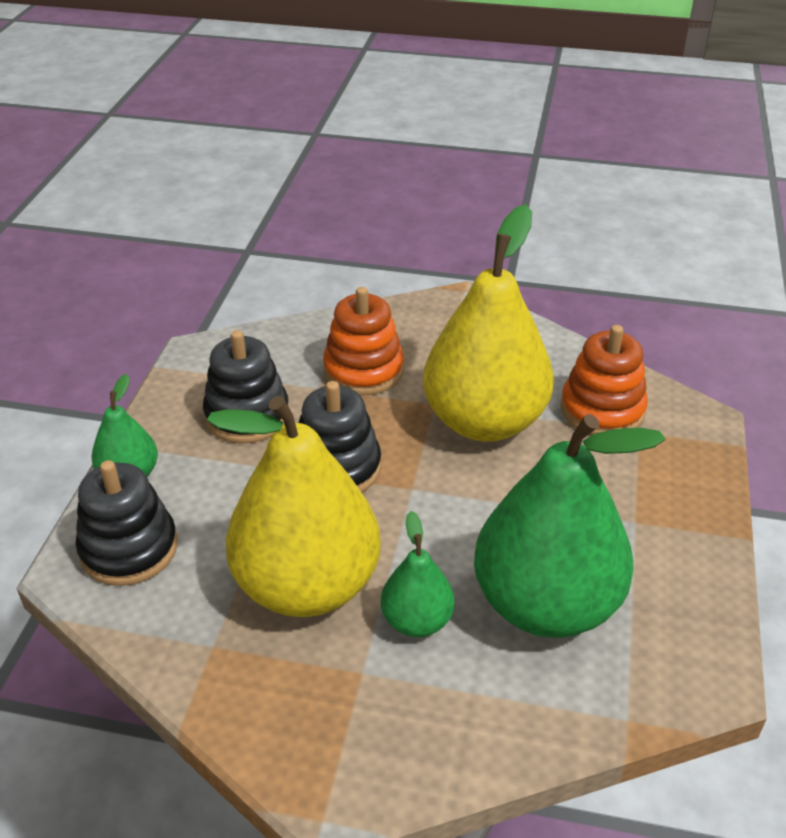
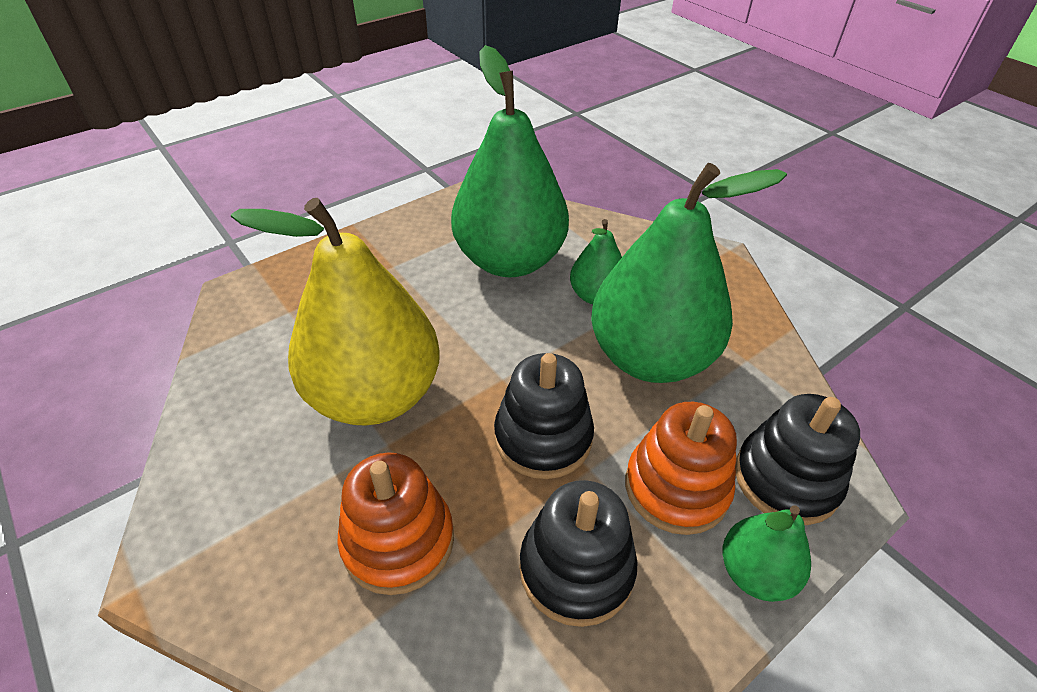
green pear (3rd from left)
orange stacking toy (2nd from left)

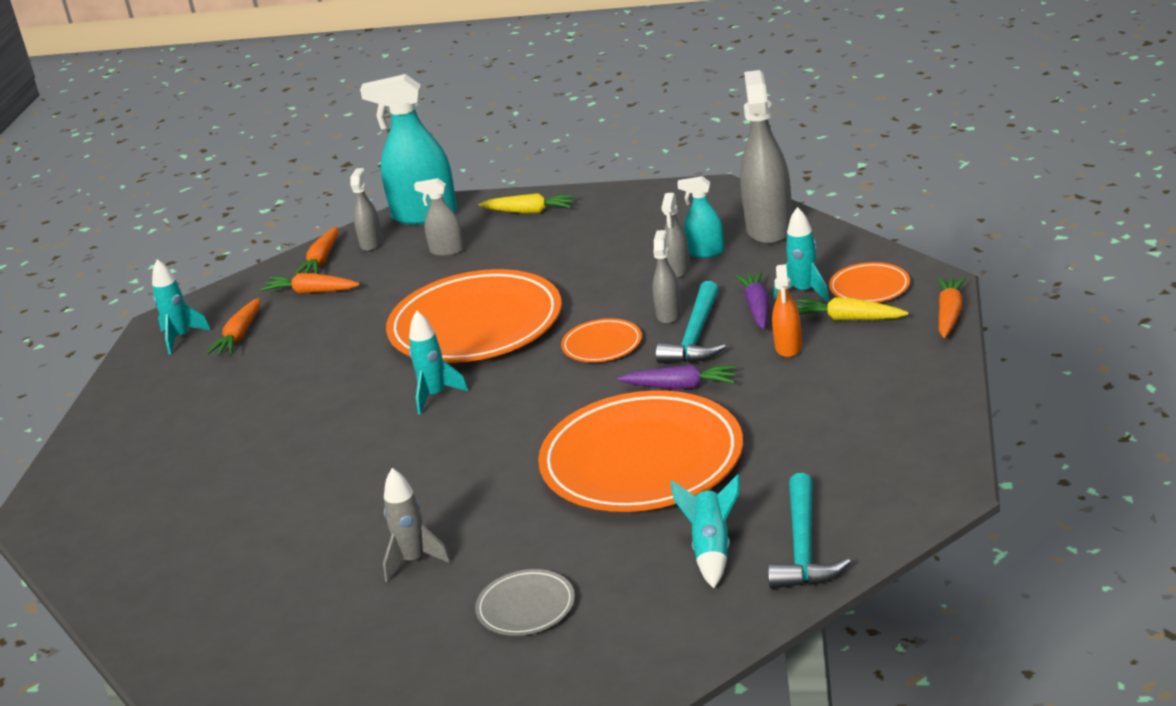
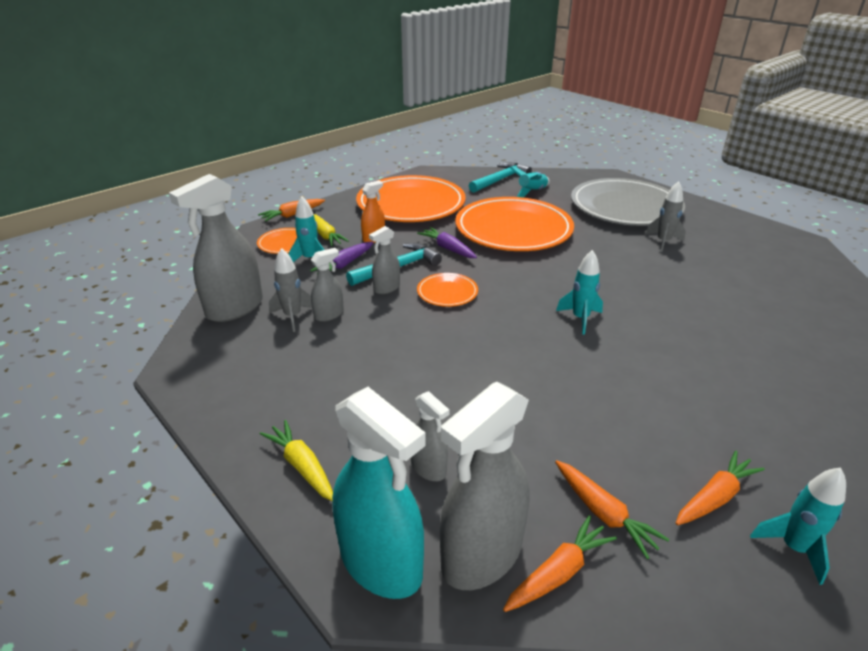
grey rocket (1st from left)
orange plate (2nd from left)
grey spray bottle (5th from left)
grey plate

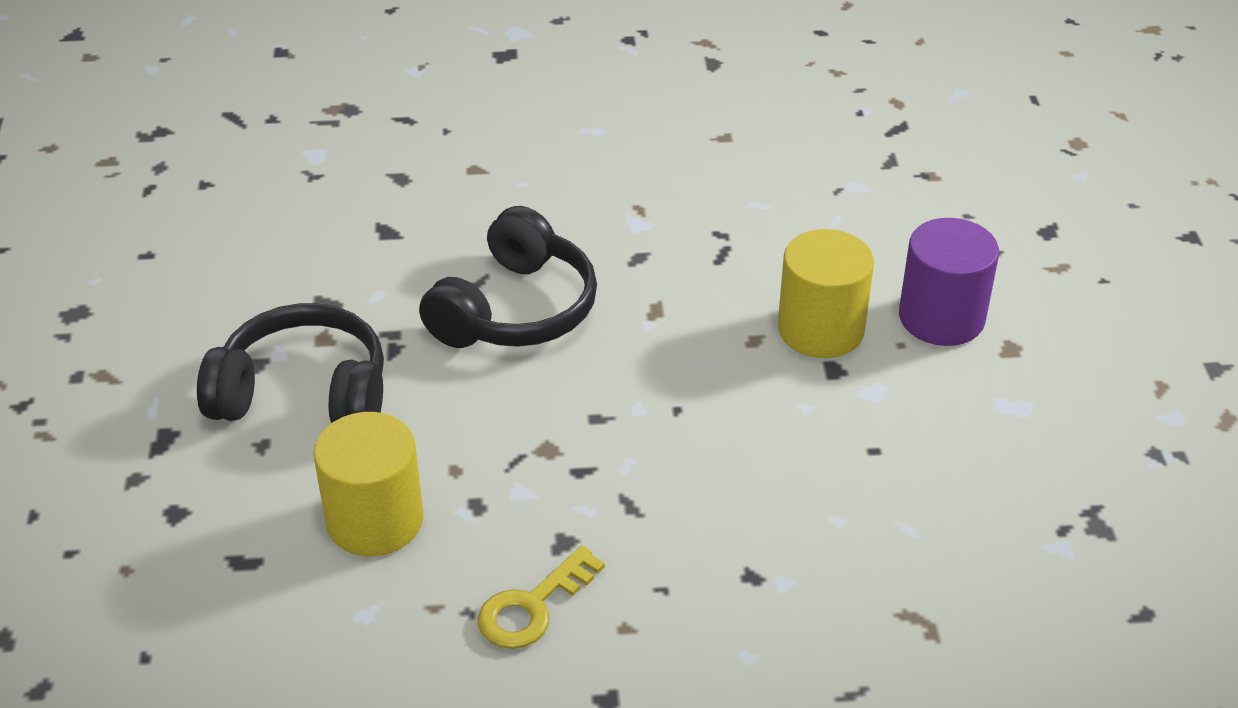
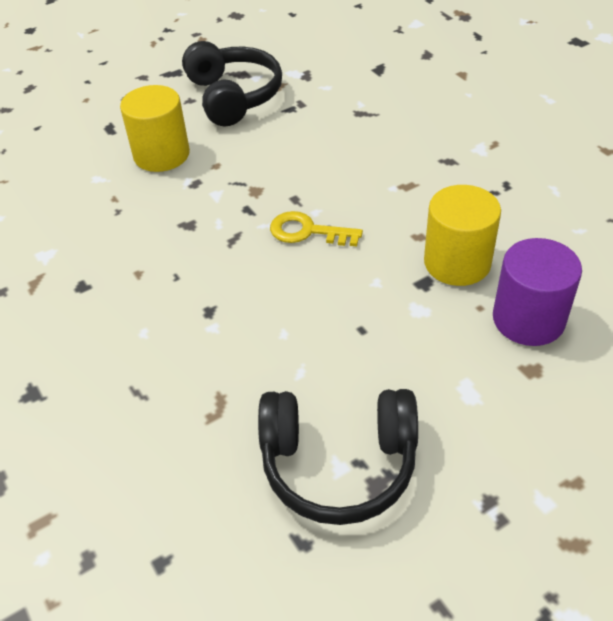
black headphones (2nd from left)
yellow key

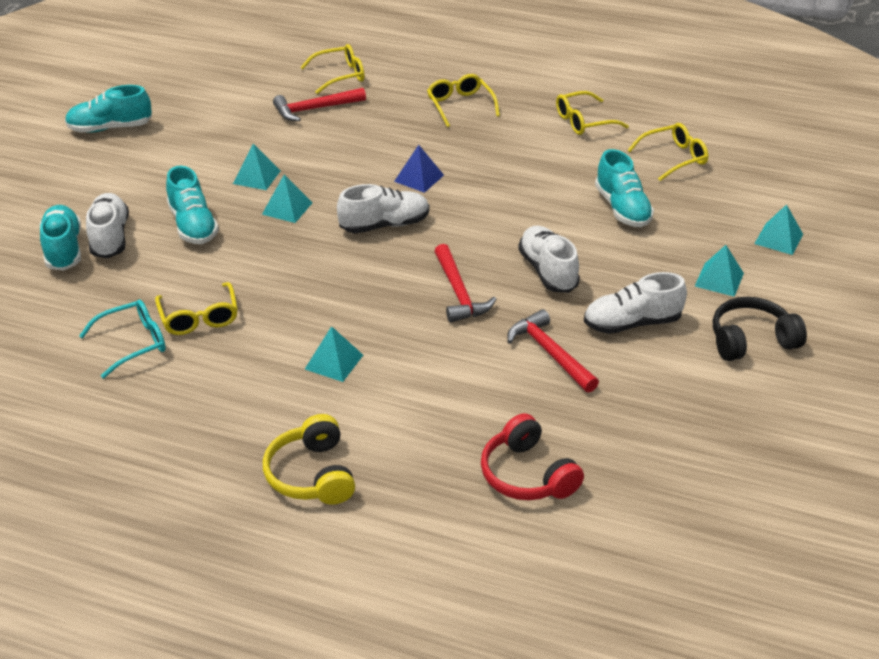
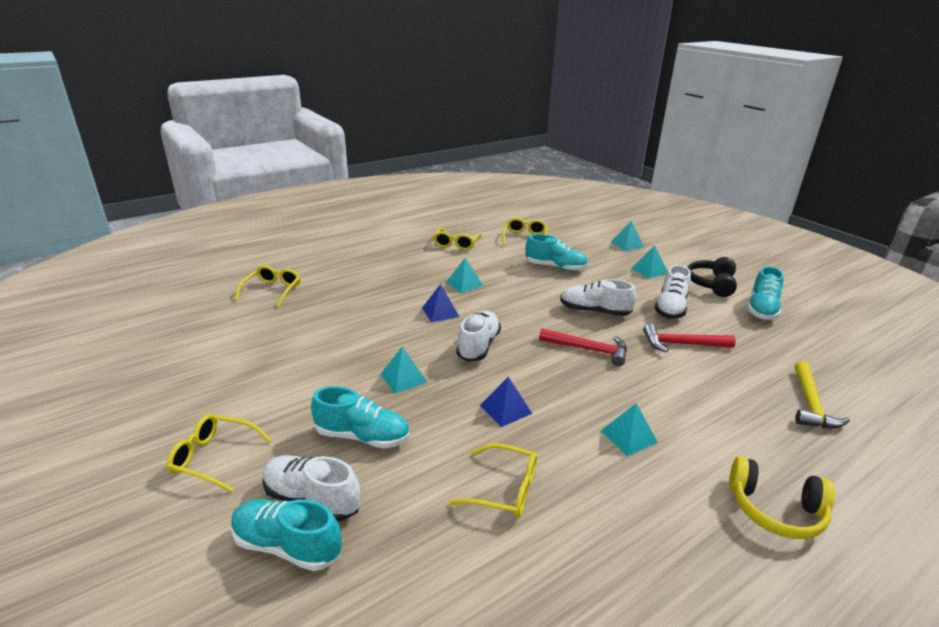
yellow glasses (1st from left)
turquoise pyramid (2nd from left)
blue pyramid (2nd from left)
turquoise shoe (4th from left)
yellow hammer
turquoise glasses
red hammer (1st from left in the first image)

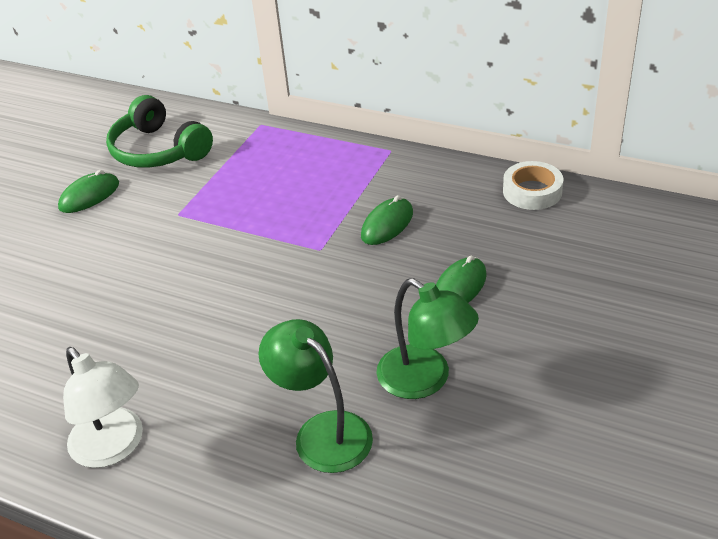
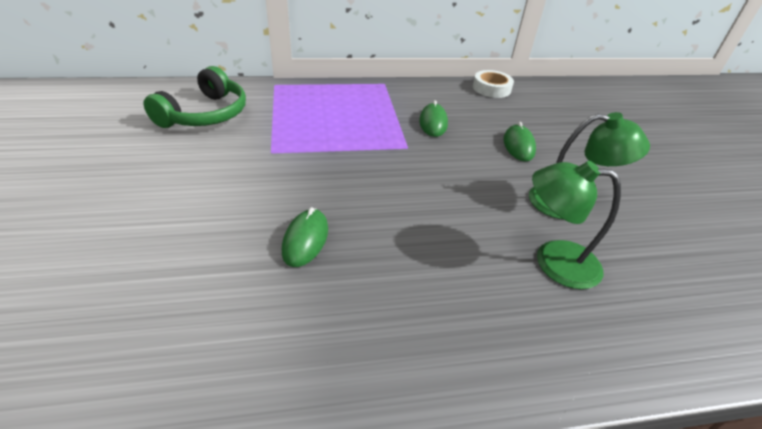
green headphones
green mouse (1st from left)
white lamp

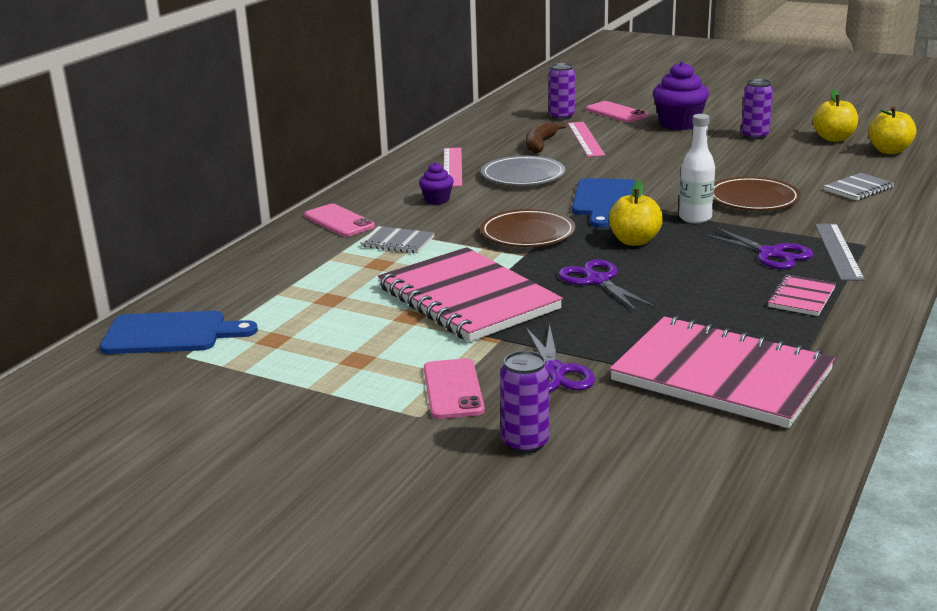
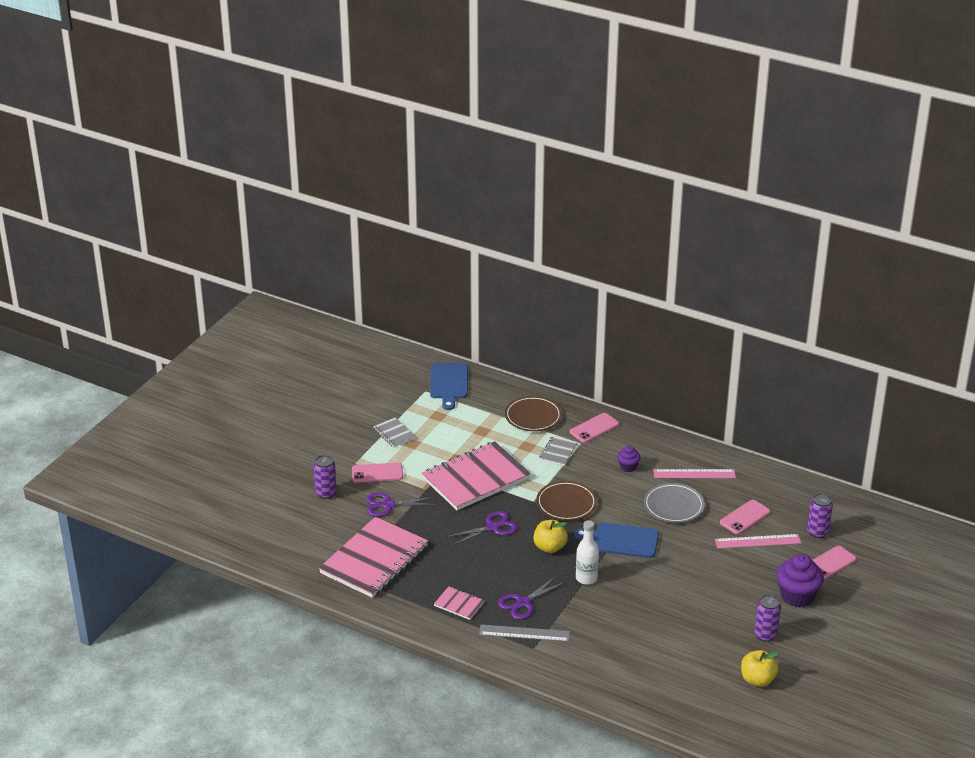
grey notebook (1st from left)
brown plate (1st from left)
pink phone (3rd from left)
yellow apple (3rd from left in the first image)

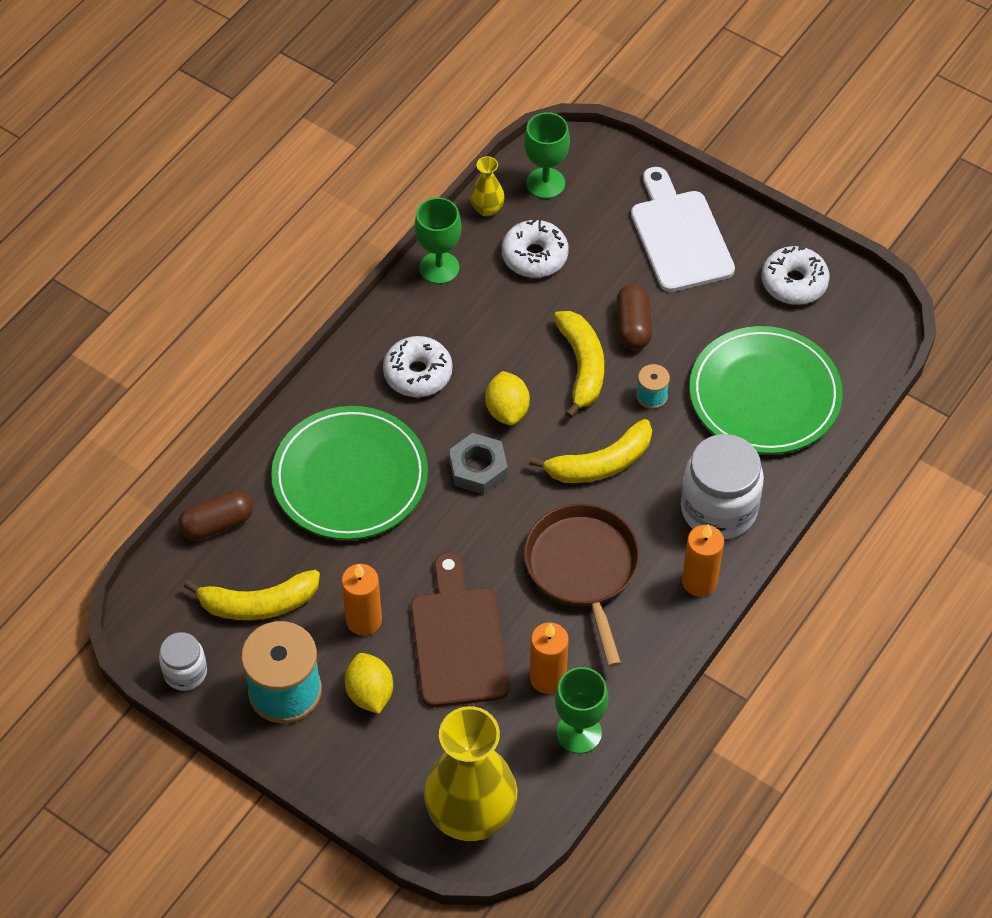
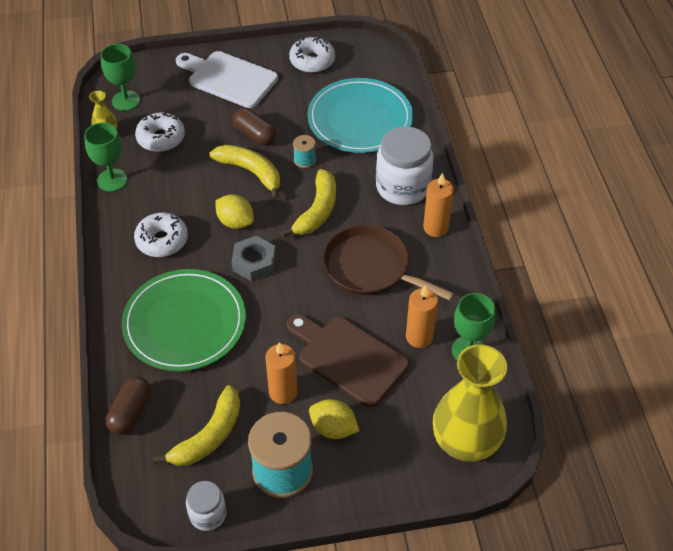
turquoise plate

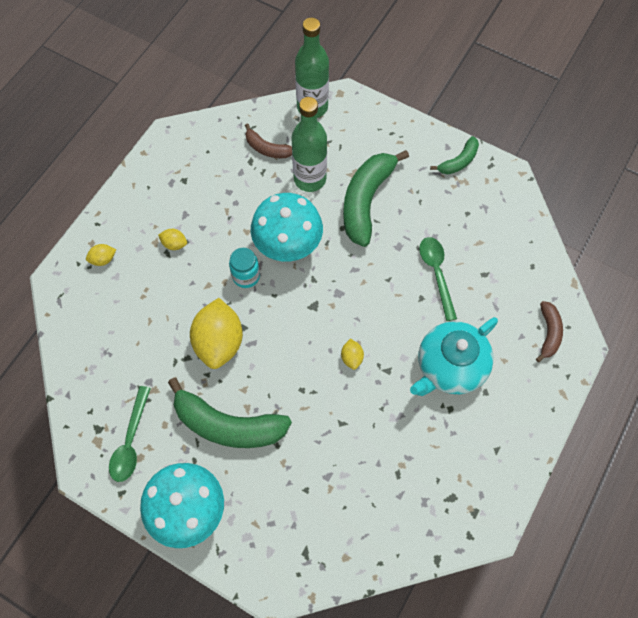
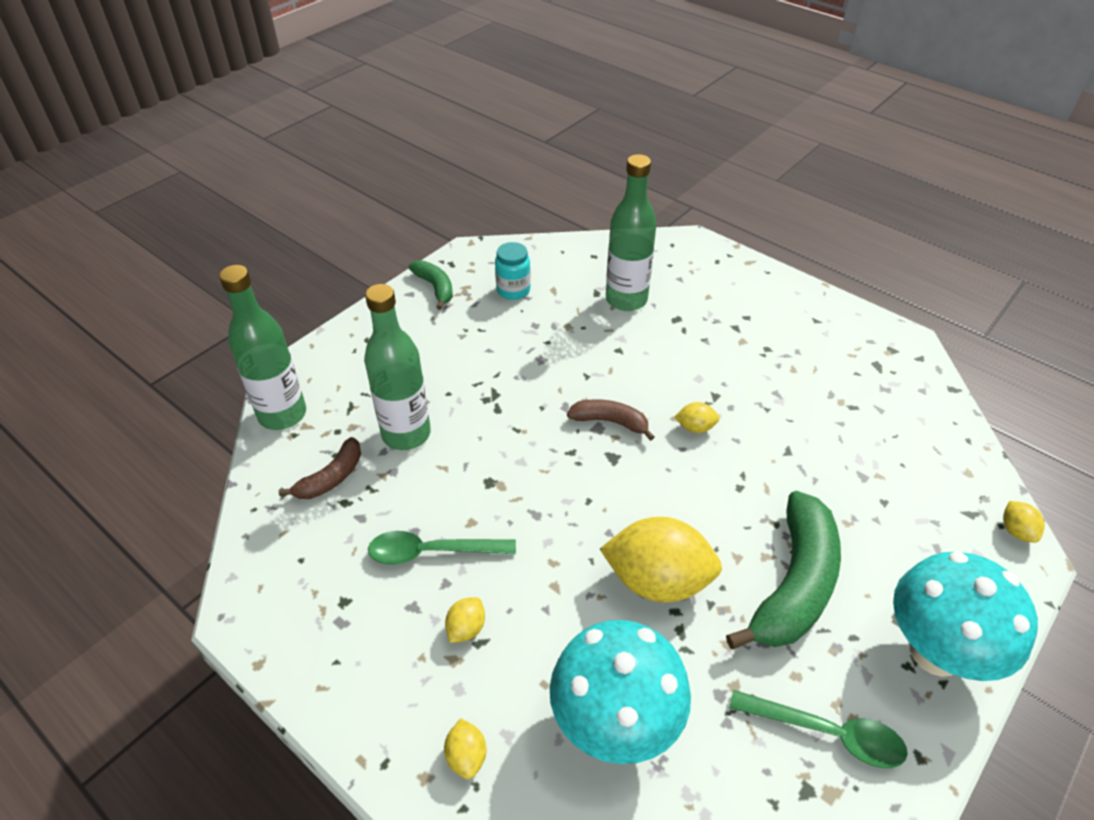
green spoon (1st from left)
turquoise jar
turquoise mushroom (1st from left)
brown banana (2nd from left)
green bottle (3rd from left)
yellow lemon (5th from left)
green banana (2nd from left in the first image)
turquoise teapot

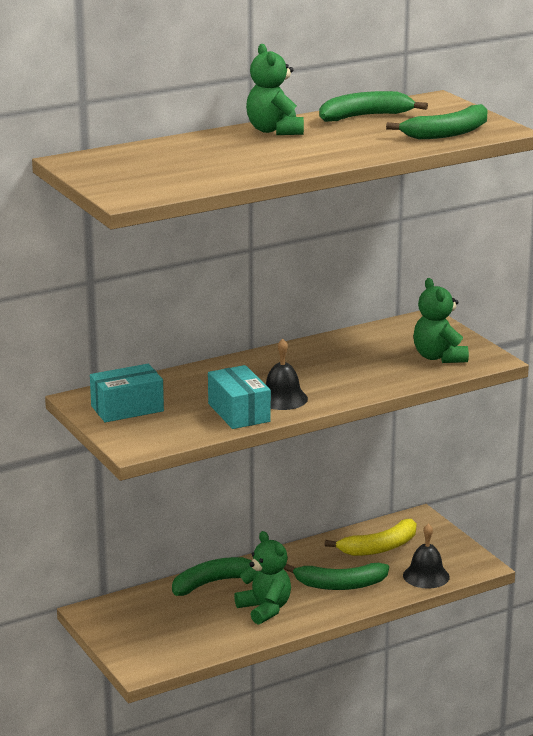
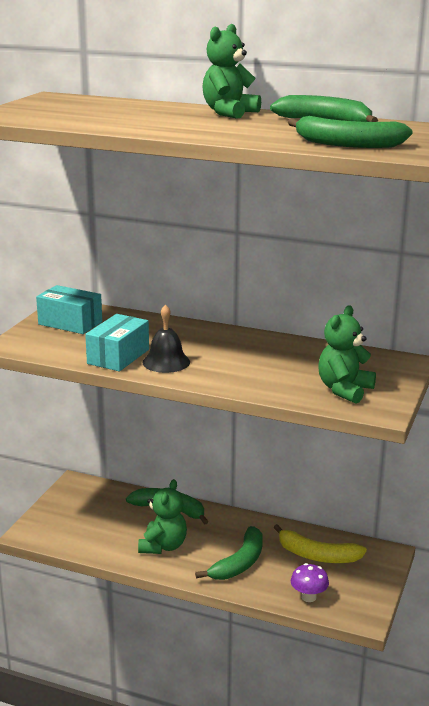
green banana (2nd from left)
purple mushroom

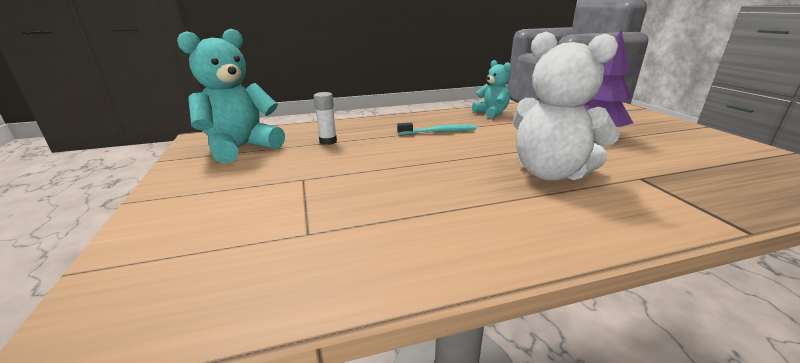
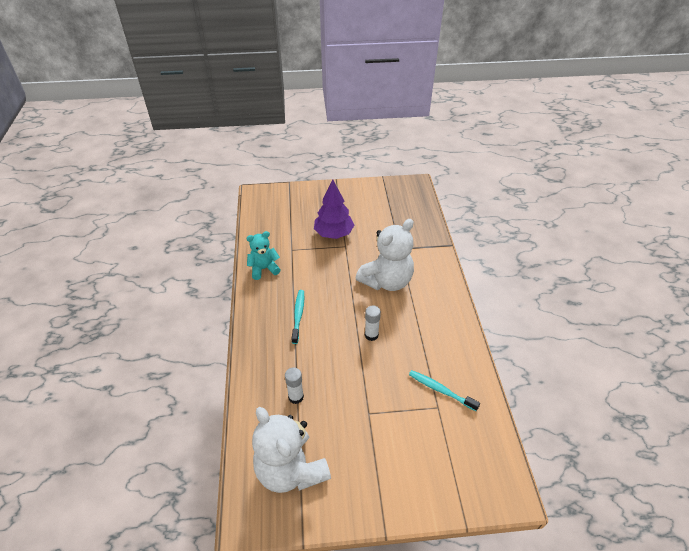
white teddy bear (1st from left)
white glue stick (2nd from left)
turquoise toothbrush (2nd from left)

